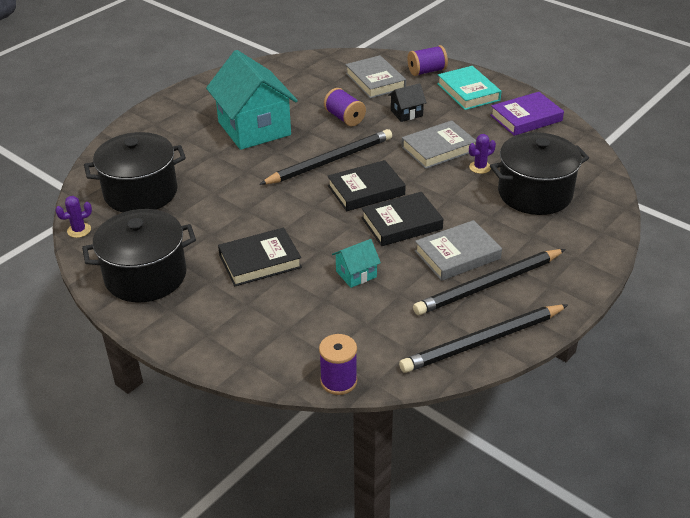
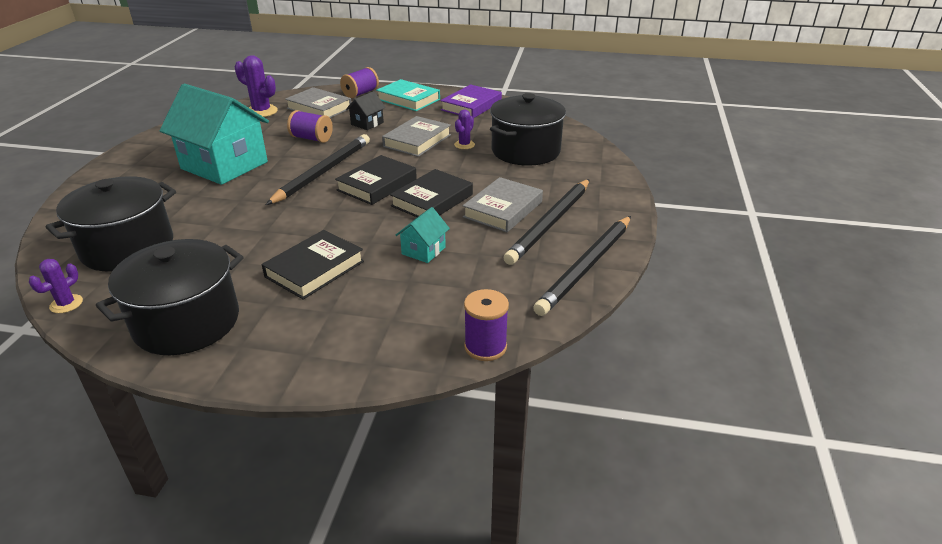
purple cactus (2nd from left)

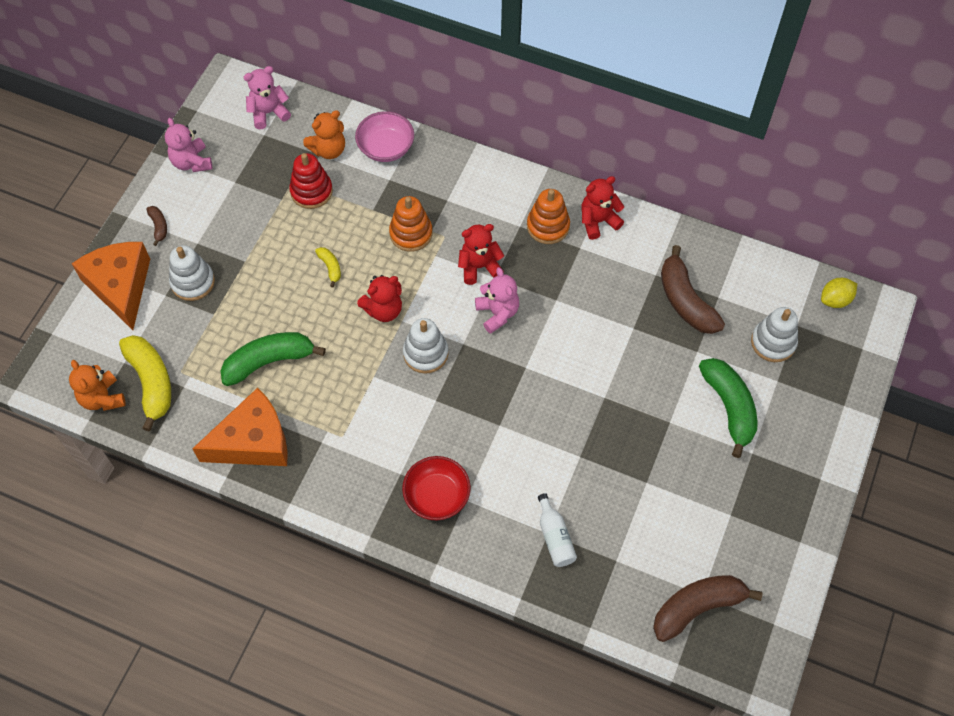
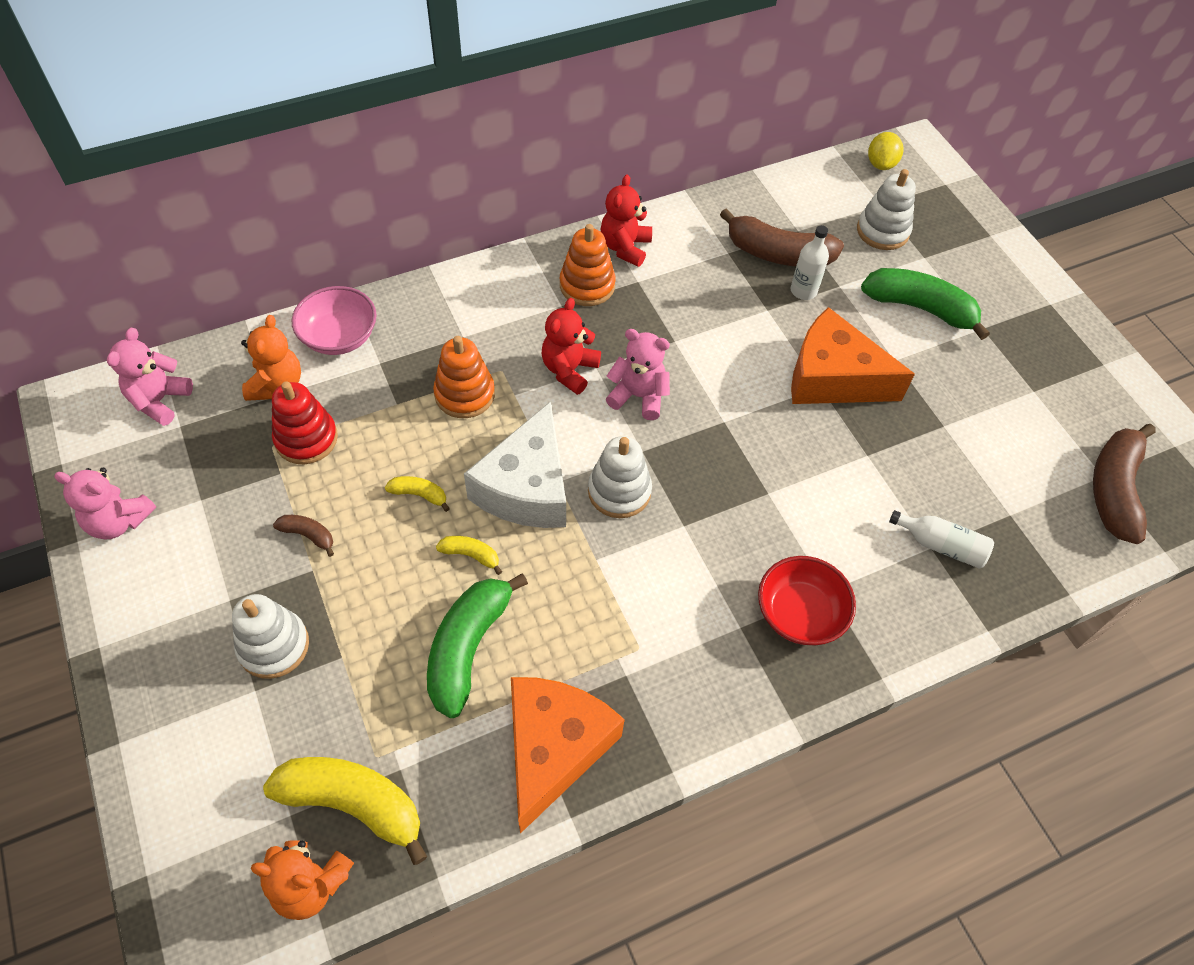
brown banana (1st from left)
yellow banana (3rd from left)
white cheese
white bottle (1st from left)
orange cheese (2nd from left)

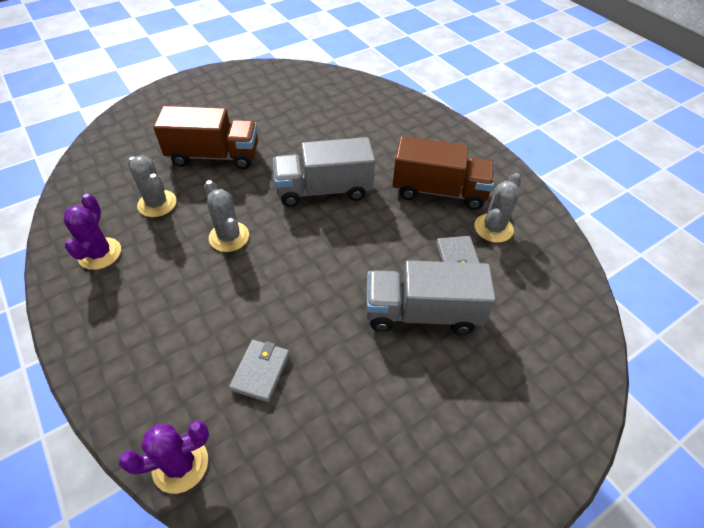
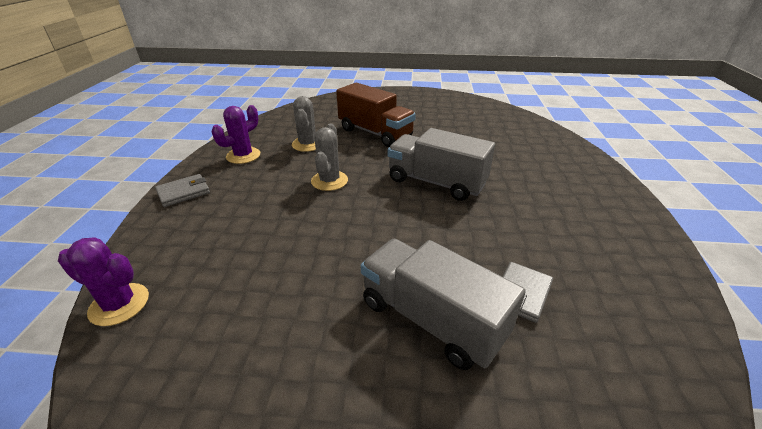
grey wallet (1st from left)
brown truck (2nd from left in the first image)
grey cactus (3rd from left in the first image)

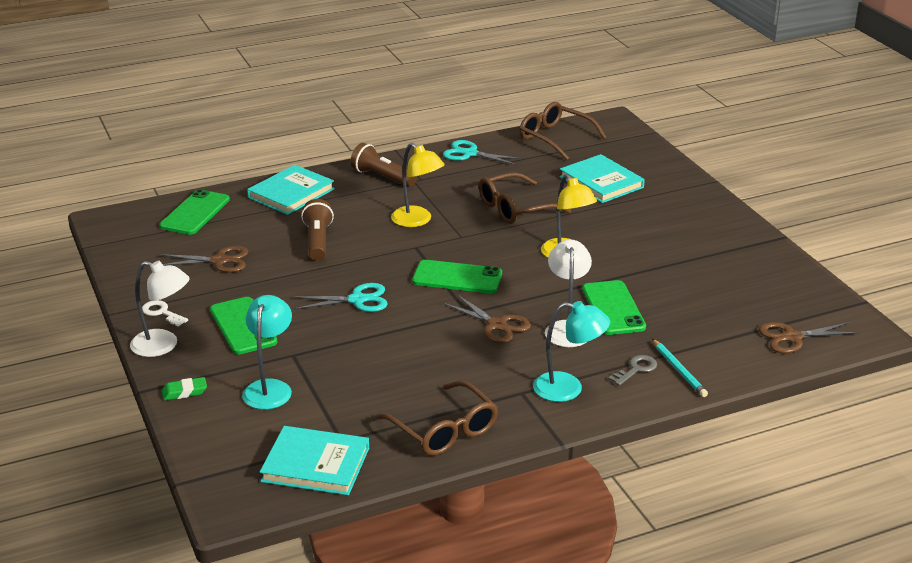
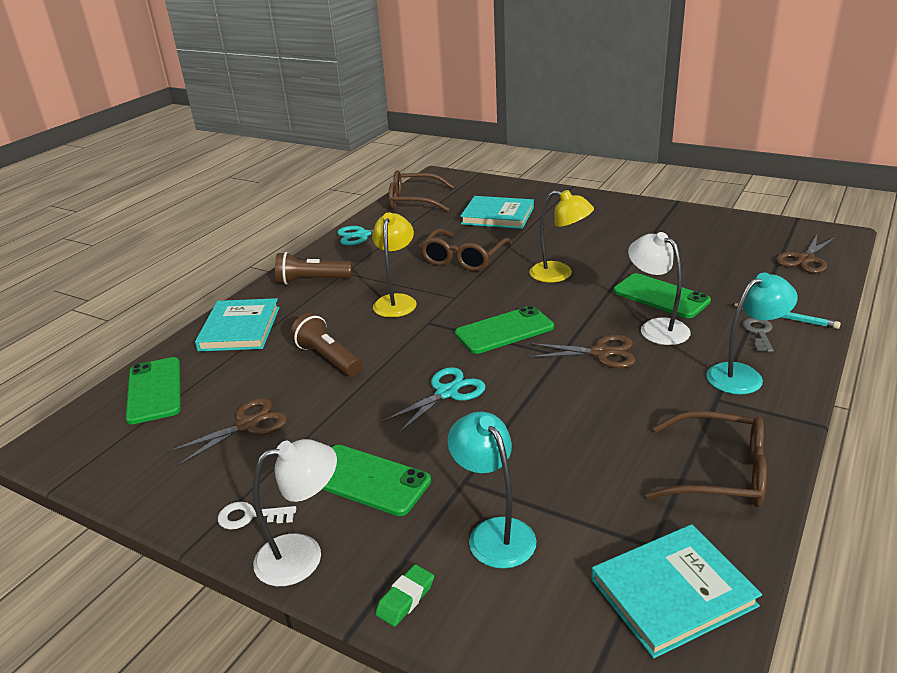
yellow lamp (1st from left)

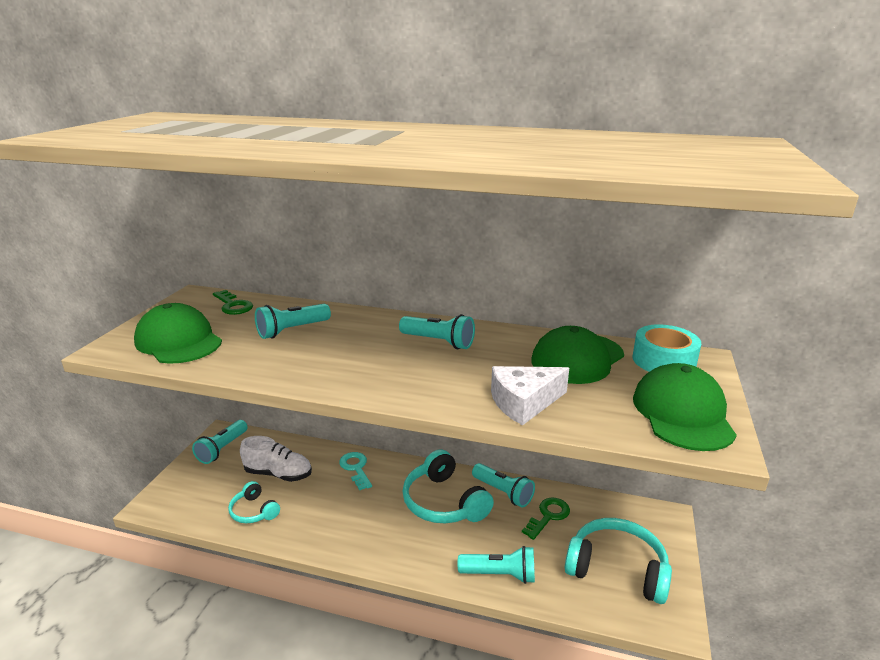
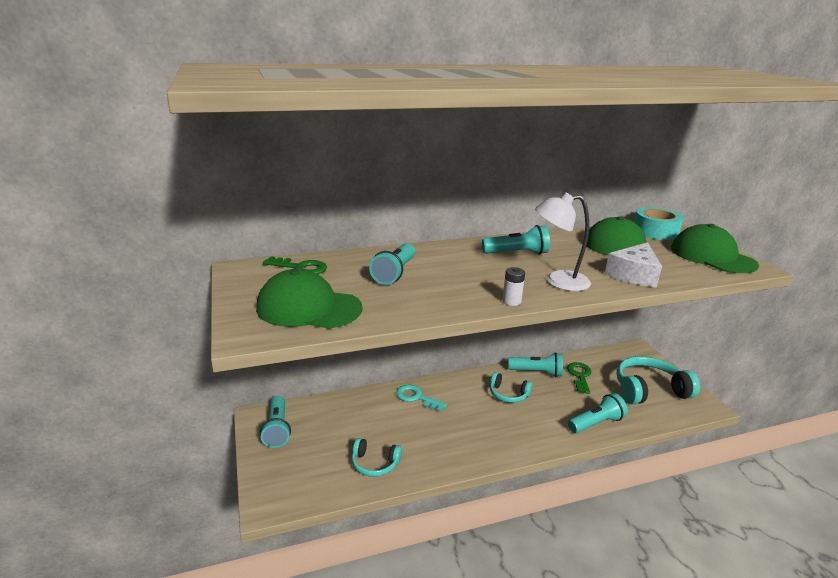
turquoise headphones (2nd from left)
white battery
white lamp
white shoe

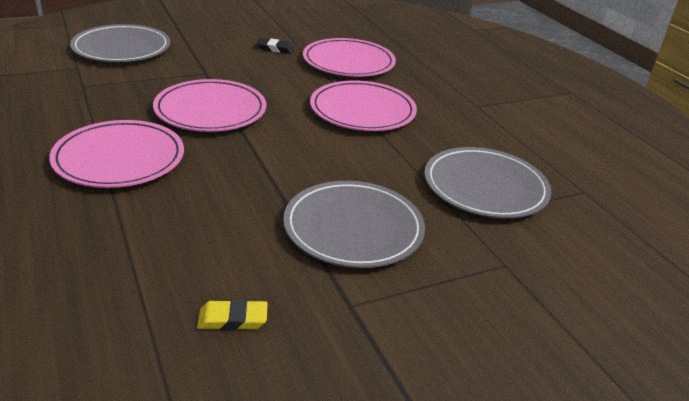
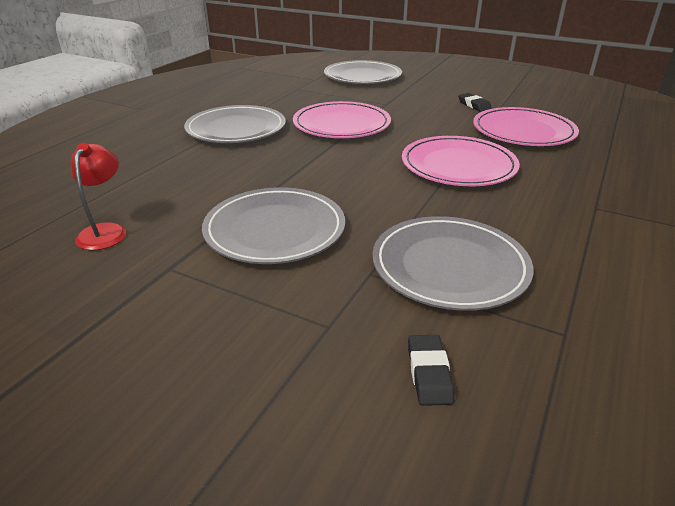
red lamp
grey plate (1st from left)
black eraser (1st from left)

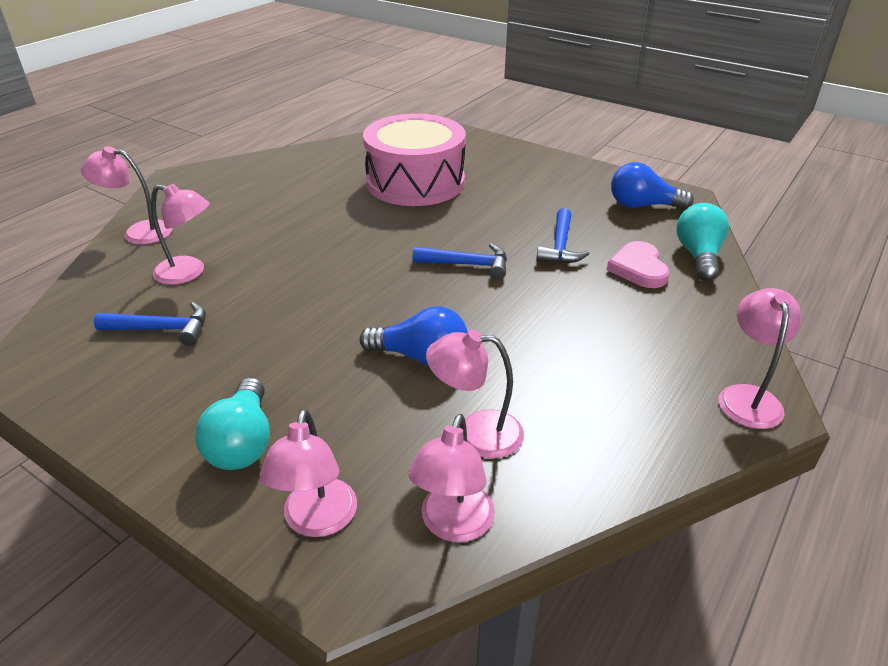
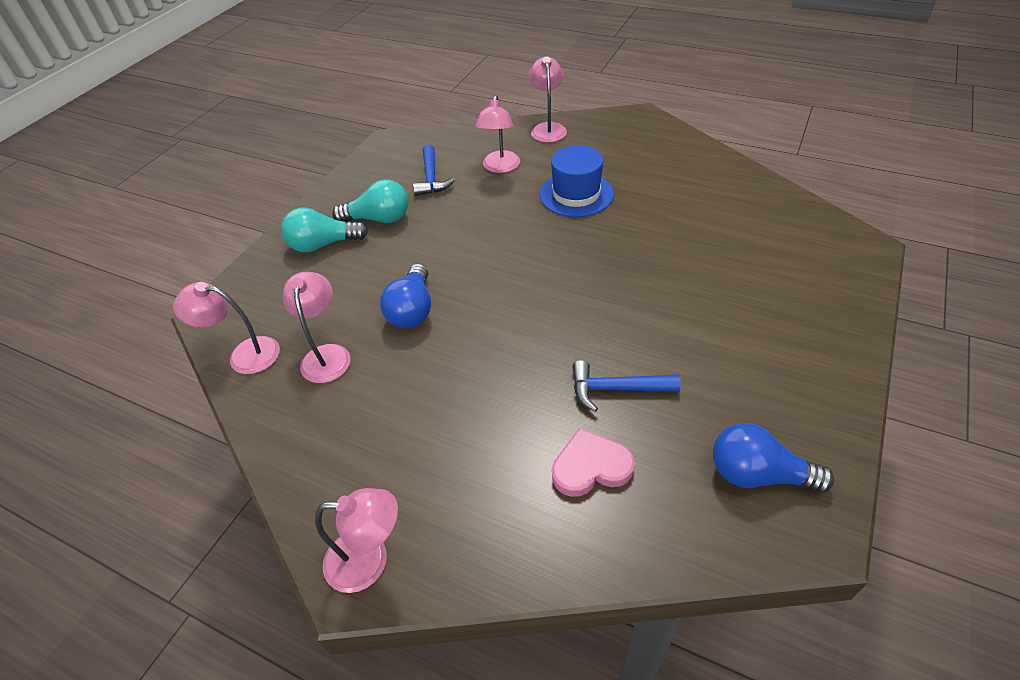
turquoise light bulb (2nd from left)
blue hat
blue light bulb (2nd from left)
pink lamp (3rd from left in the first image)
pink drum
blue hammer (2nd from left in the first image)

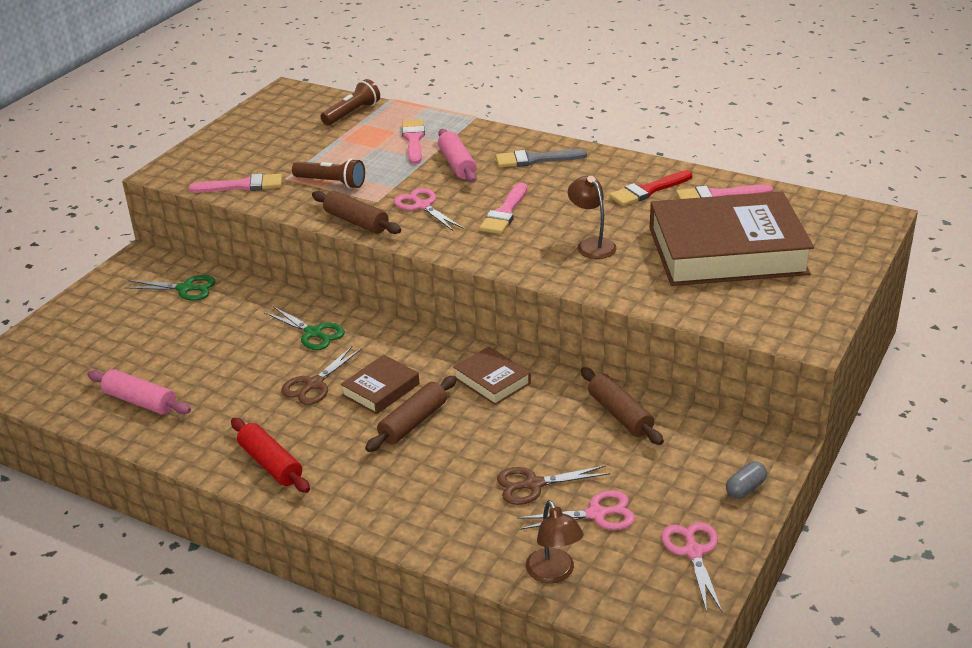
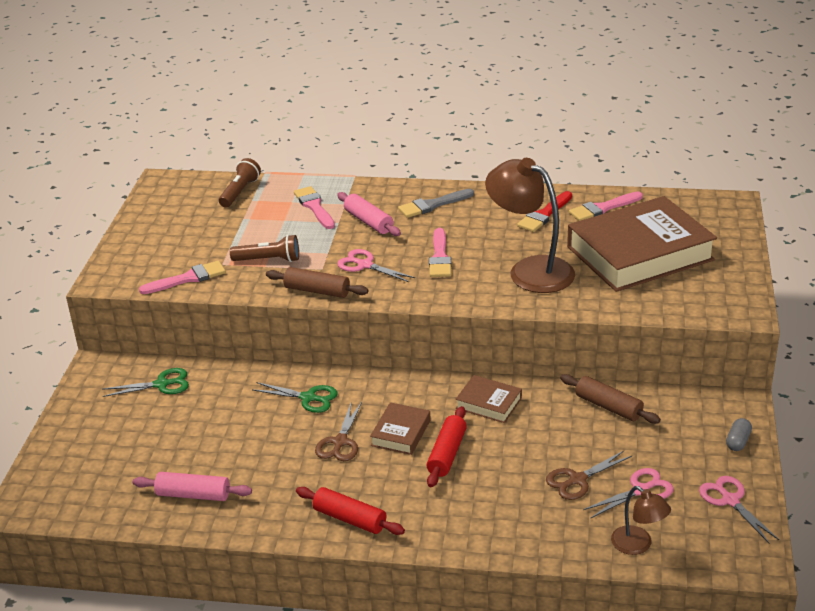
red rolling pin (2nd from left)
brown lamp (1st from left)

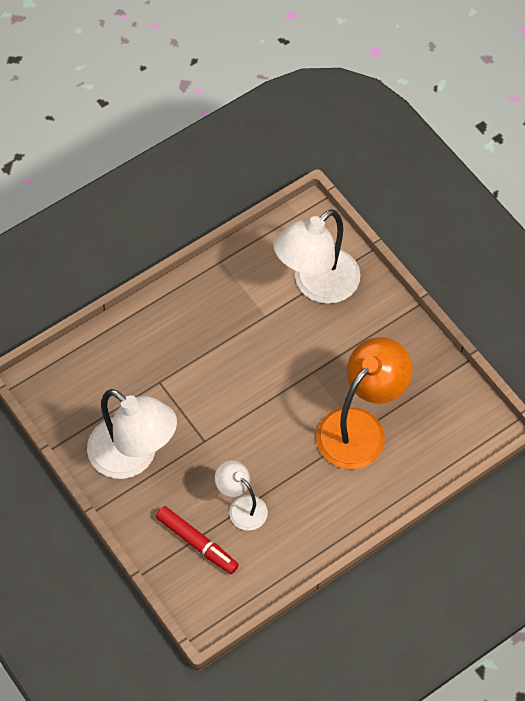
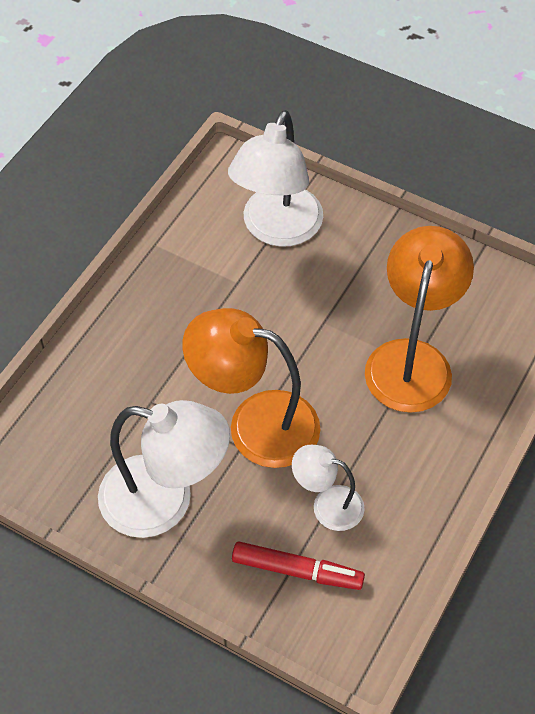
orange lamp (1st from left)

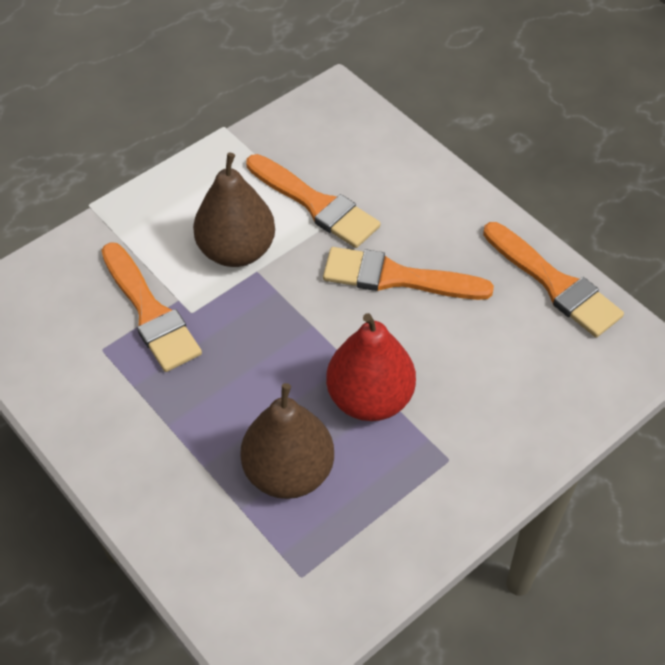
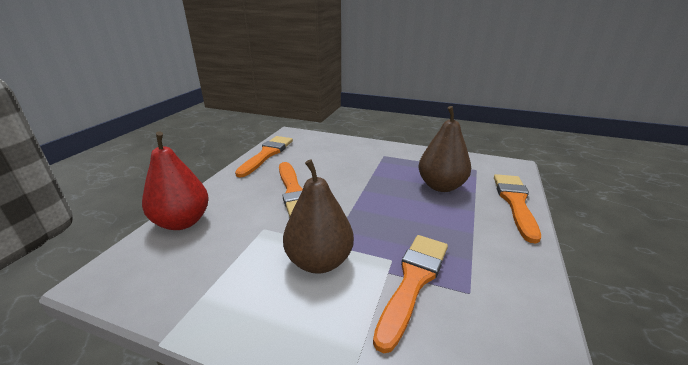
red pear
orange brush (4th from left)

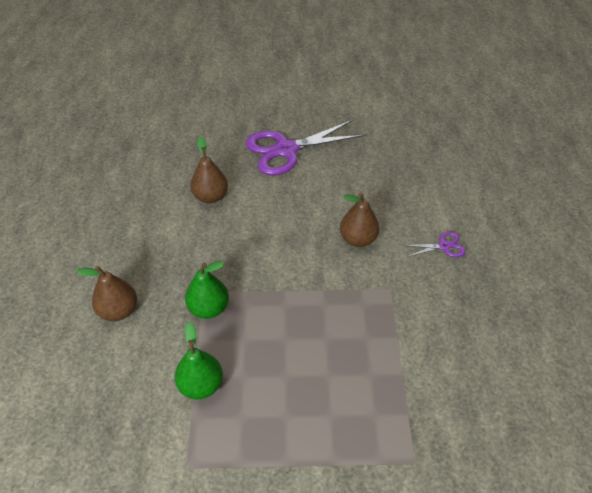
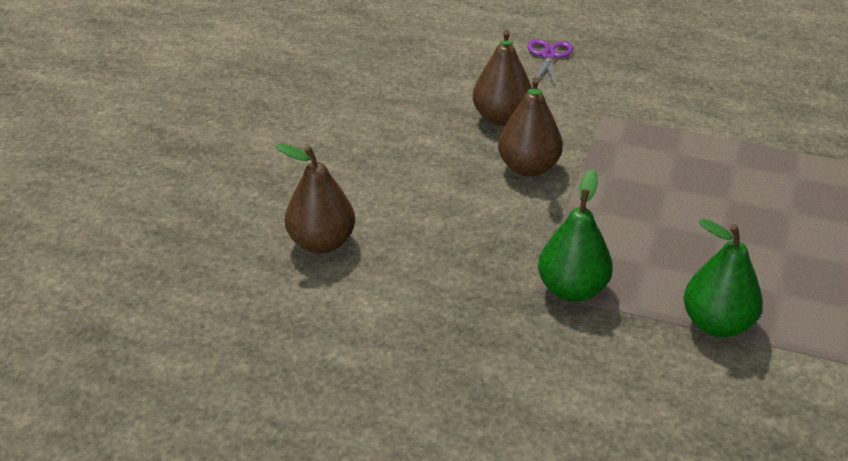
brown pear (3rd from left)
purple scissors (1st from left in the first image)

